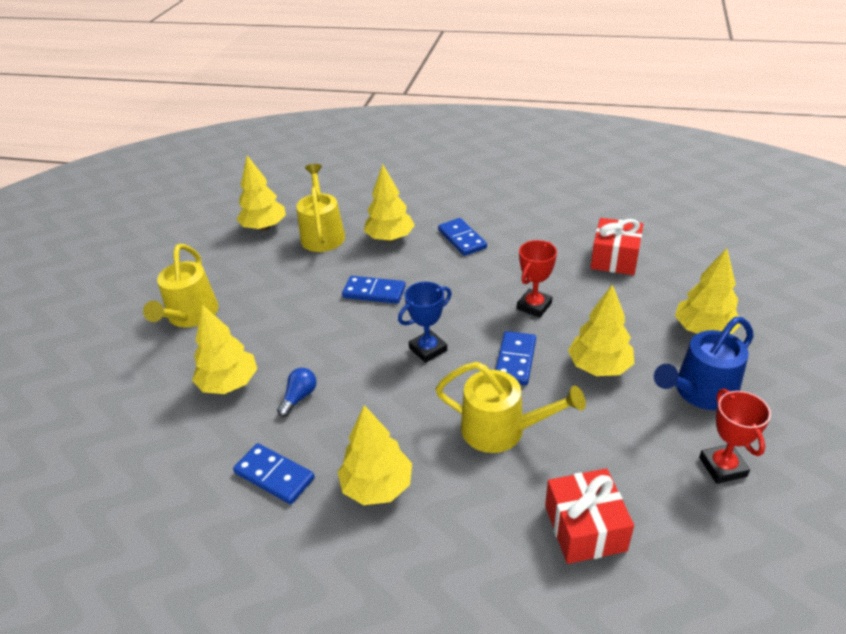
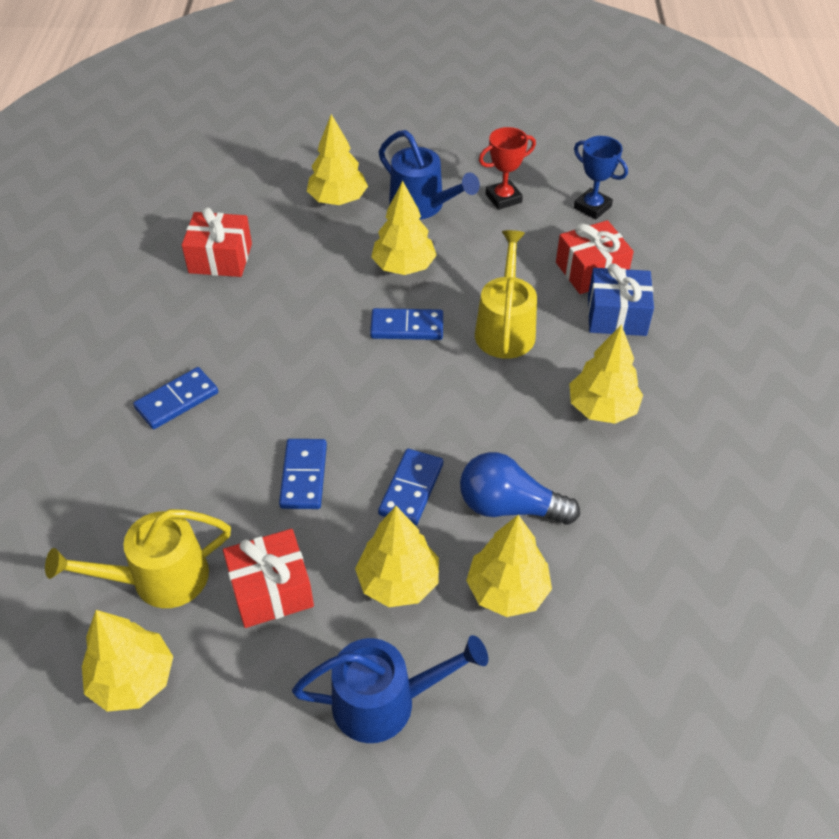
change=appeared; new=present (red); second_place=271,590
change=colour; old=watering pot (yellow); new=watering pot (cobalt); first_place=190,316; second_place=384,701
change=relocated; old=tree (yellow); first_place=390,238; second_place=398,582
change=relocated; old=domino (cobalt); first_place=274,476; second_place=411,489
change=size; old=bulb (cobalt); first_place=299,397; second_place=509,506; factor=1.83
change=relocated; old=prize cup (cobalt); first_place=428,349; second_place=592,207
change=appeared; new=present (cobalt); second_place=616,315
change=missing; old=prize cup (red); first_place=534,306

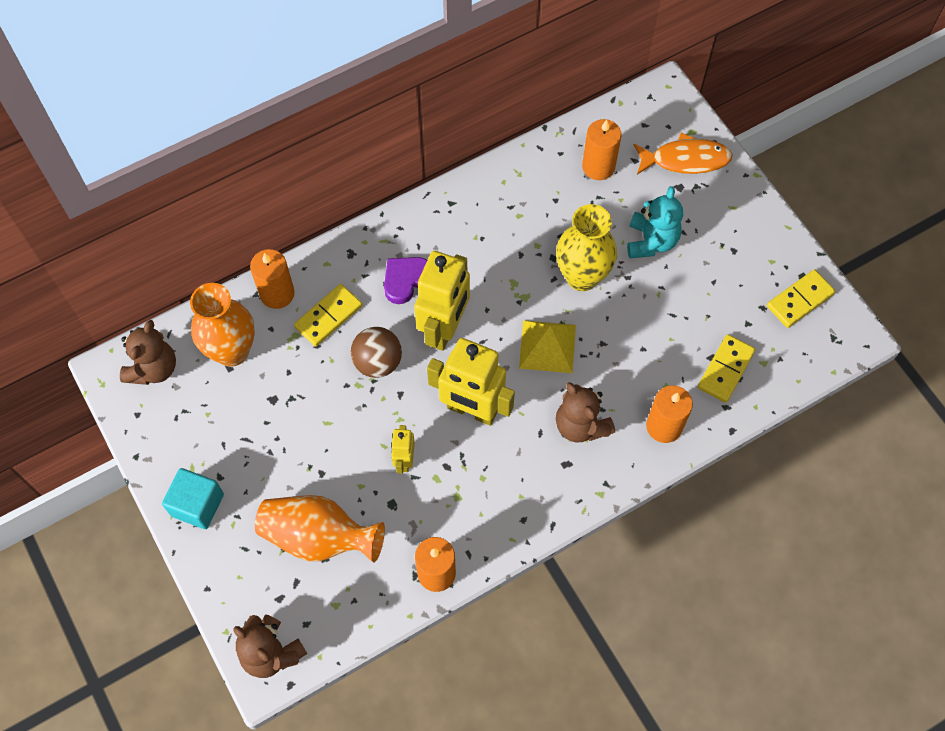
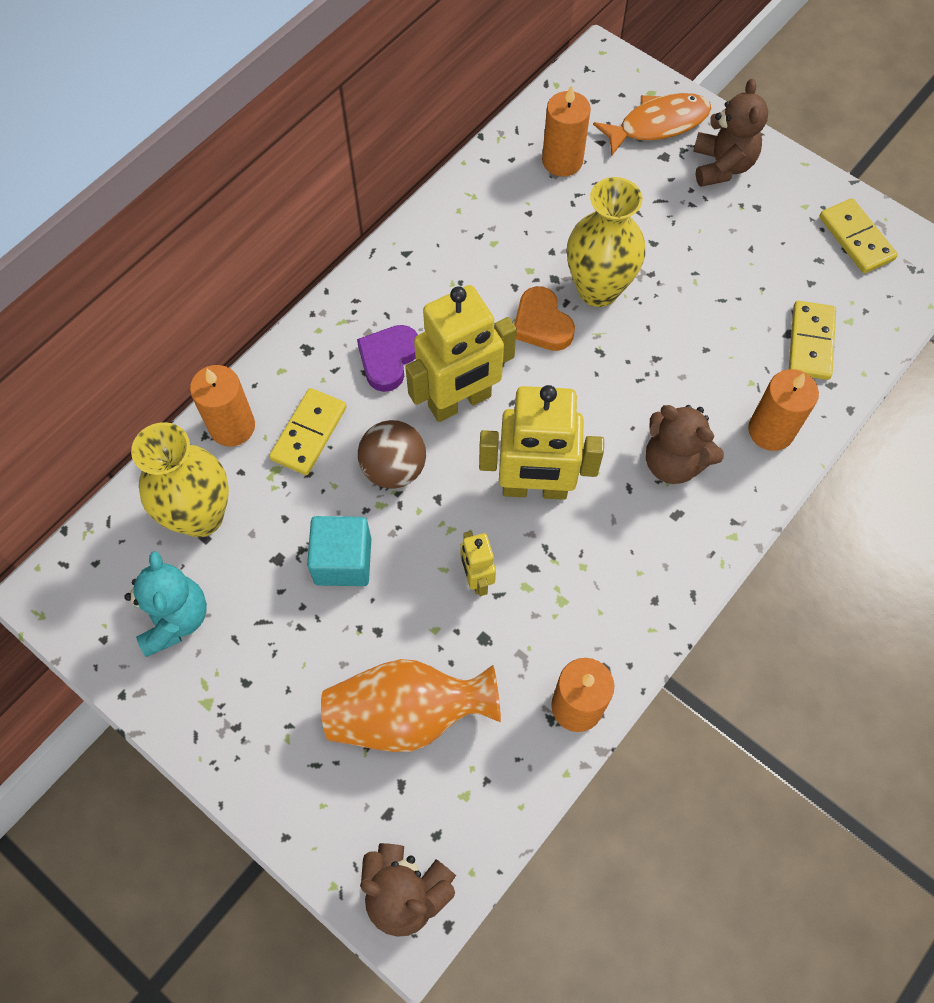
change=relocated; old=teddy bear (turquoise); first_place=651,241; second_place=174,618
change=colour; old=tall vase (bright orange); new=tall vase (yellow); first_place=232,351; second_place=201,516
change=relocated; old=block (turquoise); first_place=197,505; second_place=343,561
change=spun; old=toy robot (yellow); first_place=444,329; second_place=460,402; degrees=60
change=appeared; new=heart shape (bright orange); second_place=541,324
change=relocated; old=teddy bear (russet); first_place=153,368; second_place=721,166
change=spun; old=domino (yellow); first_place=800,300; second_place=856,238; degrees=-60
change=missing; old=pyramid shape (yellow); first_place=547,346

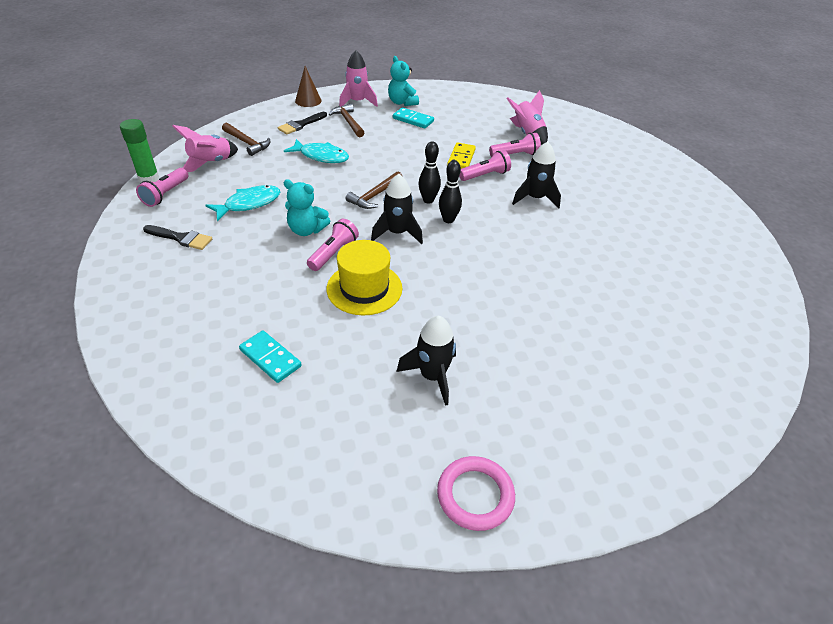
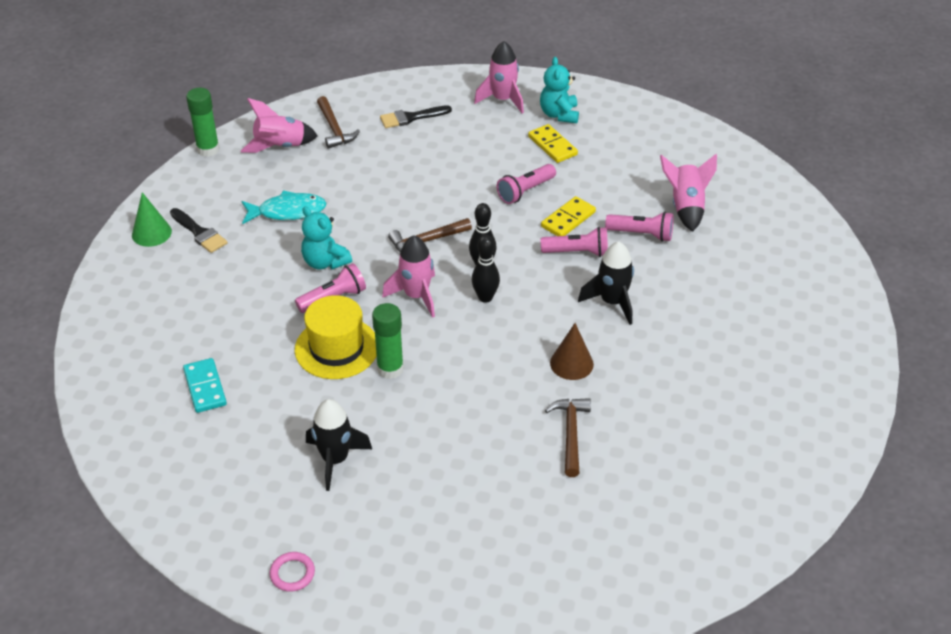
change=appeared; new=cone shape (green); second_place=151,233
change=size; old=ring (rose-pink); first_place=475,495; second_place=292,573; factor=0.61
change=appeared; new=glue stick (green); second_place=390,369
change=colour; old=spaceship (ebony); new=spaceship (rose-pink); first_place=397,233; second_place=416,296
change=relocated; old=torch (rose-pink); first_place=165,194; second_place=525,191
change=colour; old=domino (turquoise); new=domino (yellow); first_place=413,120; second_place=552,146
change=relocated; old=claw hammer (russet); first_place=348,122; second_place=570,434
change=relocated; old=cone shape (russet); first_place=308,101; second_place=571,363
change=missing; old=fish figure (turquoise); first_place=321,156

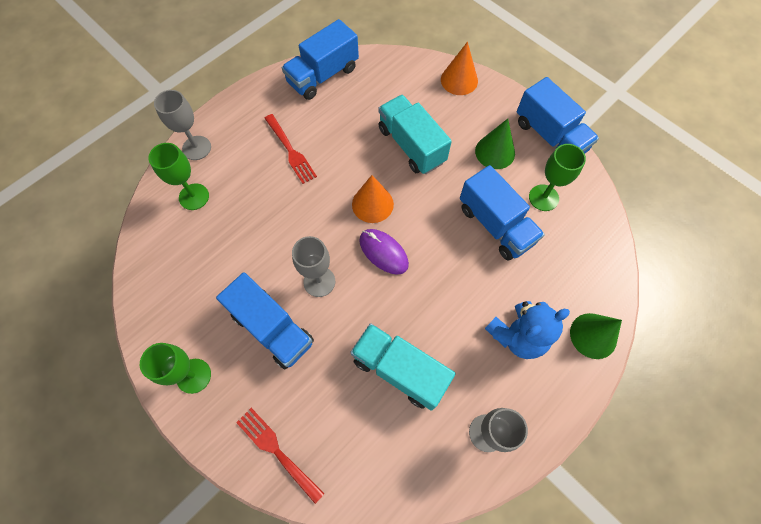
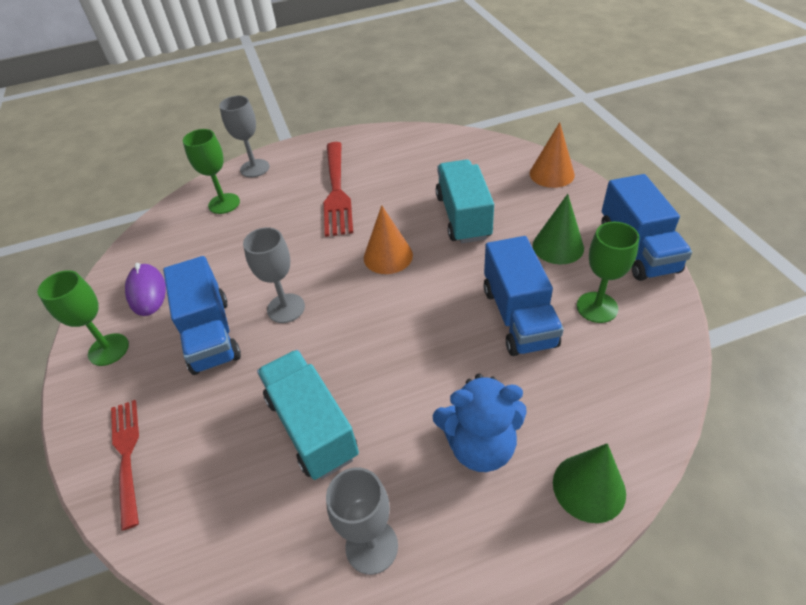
change=relocated; old=PC mouse (violet); first_place=383,252; second_place=147,292
change=size; old=dinner fork (red); first_place=290,151; second_place=336,191; factor=1.52
change=missing; old=lorry (cobalt); first_place=323,75

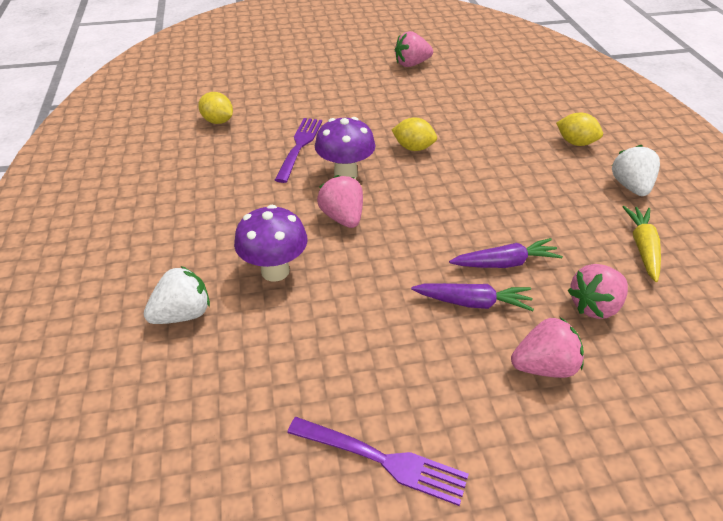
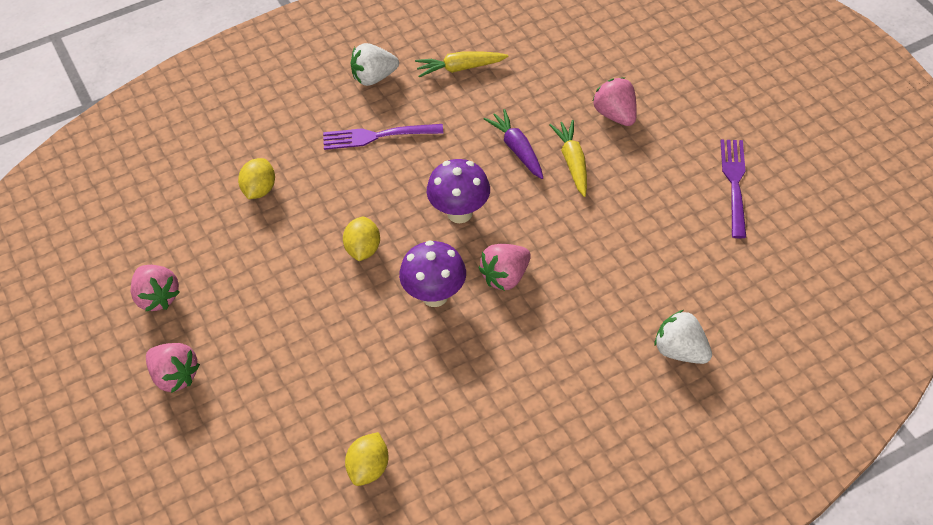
change=relocated; old=strawberry (rose-pink); first_place=594,306; second_place=175,376
change=relocated; old=lemon (yellow); first_place=575,143; second_place=259,189
change=relocated; old=dinner fork (violet); first_place=299,146; second_place=377,136
change=relocated; old=toadstool (violet); first_place=275,271; second_place=459,213
change=colour; old=root vegetable (violet); new=root vegetable (yellow); first_place=473,302; second_place=572,162

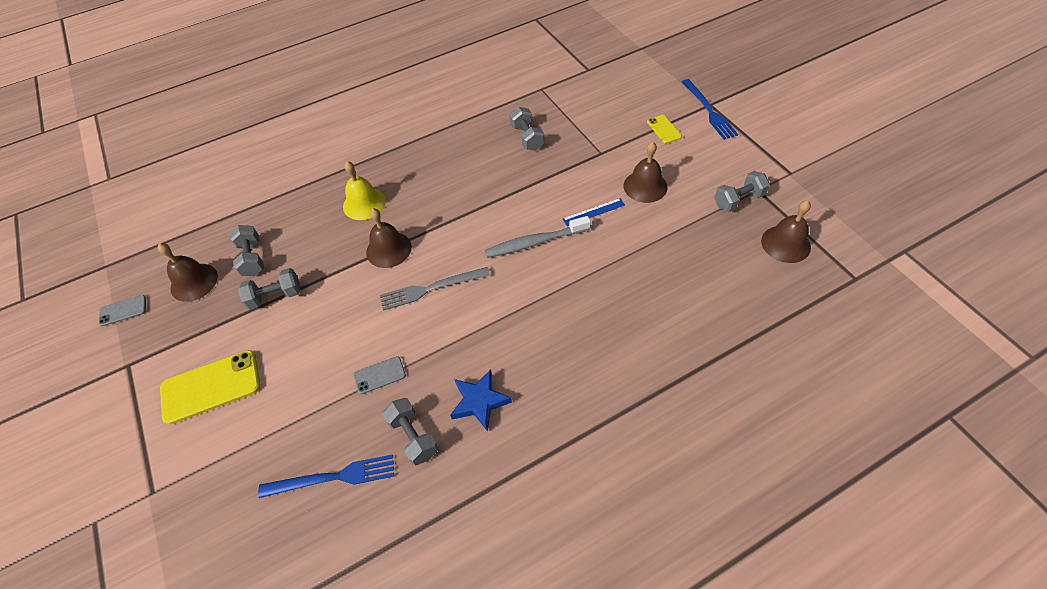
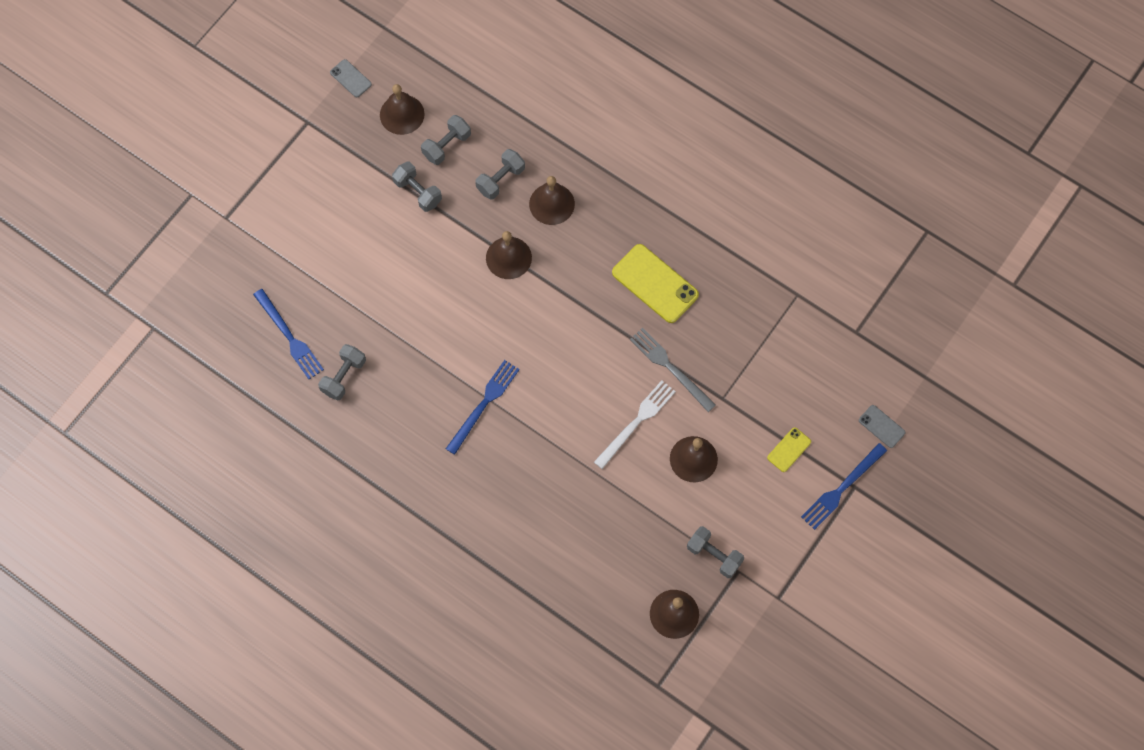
change=appeared; new=dinner fork (cobalt); second_place=484,404
change=relocated; old=dumbbell (grey); first_place=527,137; second_place=500,180
change=colour; old=school bell (yellow); new=school bell (russet); first_place=364,203; second_place=551,204
change=exchanged; old=ruler (cobalt); new=dinner fork (white); first_place=593,212; second_place=636,422
change=relocated; old=smartphone (yellow); first_place=211,387; second_place=655,283
change=relocated; old=dinner fork (grey); first_place=431,288; second_place=670,368
change=relocated; old=smartphone (grey); first_place=379,375; second_place=881,426
change=missing; old=star shape (cobalt); first_place=479,402
change=missing; old=tooth brush (grey); first_place=535,242

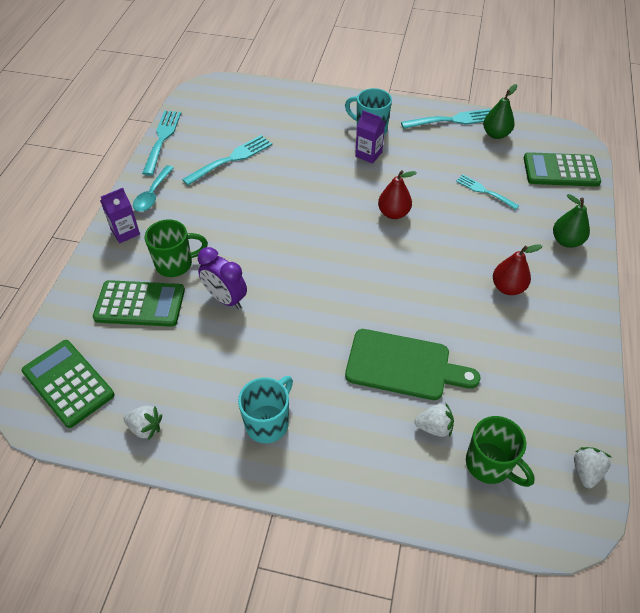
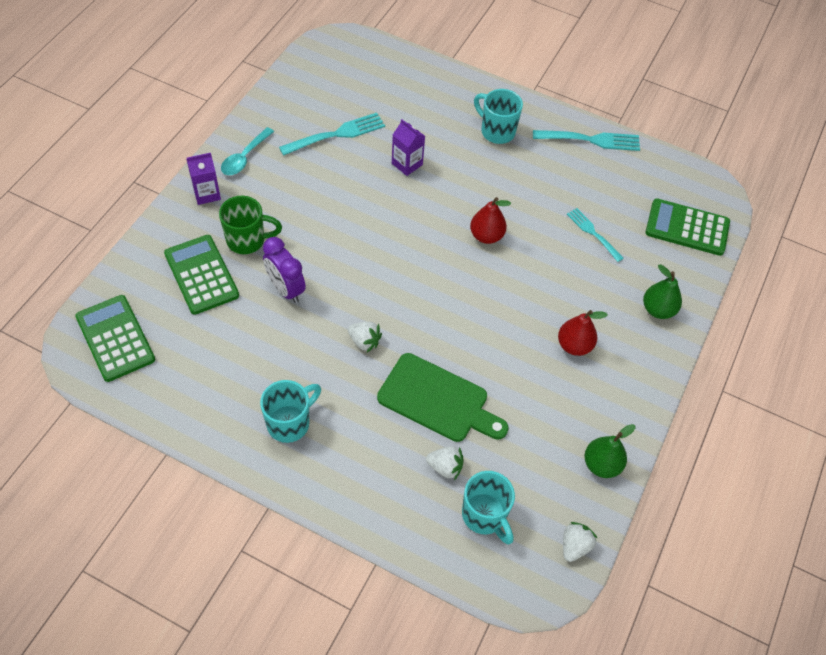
change=spun; old=pocket calculator (green); first_place=140,304; second_place=201,275; degrees=-135
change=relocated; old=strawberry (white); first_place=145,428; second_place=364,341
change=relocated; old=juice carton (violet); first_place=368,154; second_place=407,164
change=colour; old=mug (green); new=mug (turquoise); first_place=489,465; second_place=484,516
change=relocated; old=pear (green); first_place=496,134; second_place=601,465
change=missing; old=dinner fork (turquoise); first_place=162,139

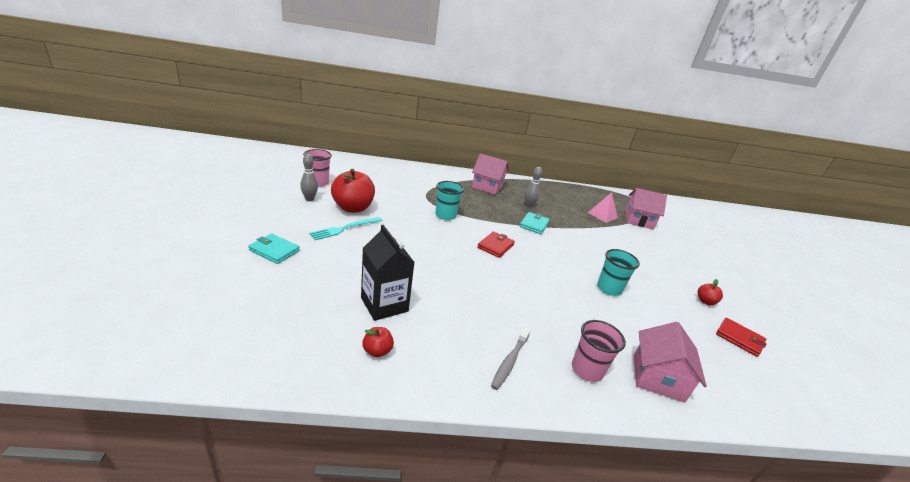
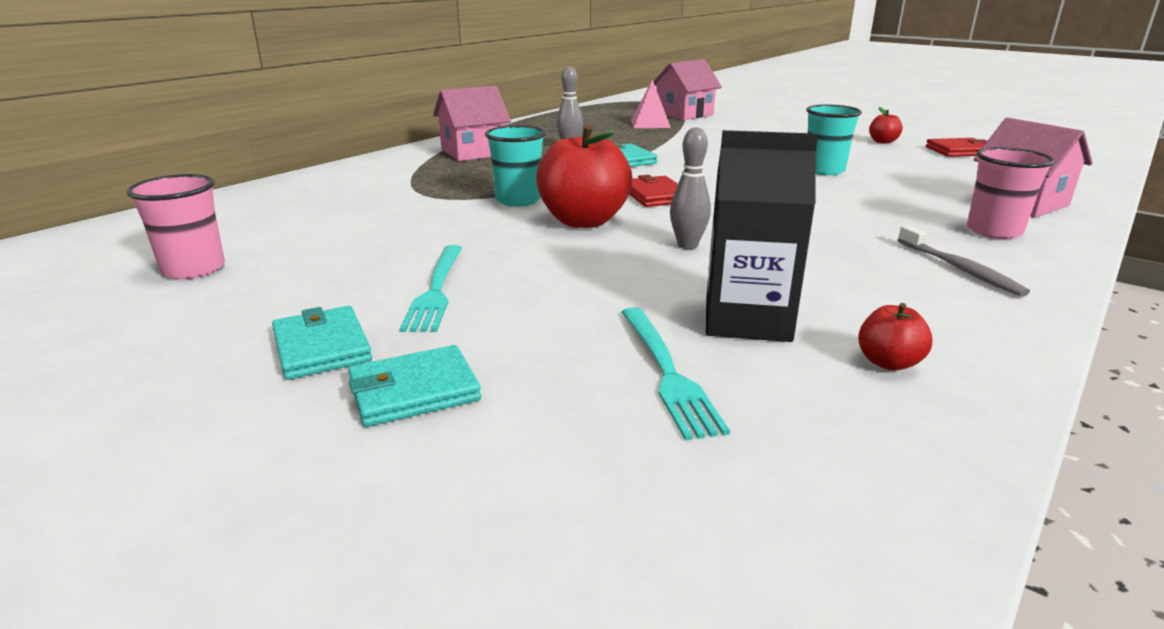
change=appeared; new=wallet (turquoise); second_place=322,347
change=relocated; old=toy apple (red); first_place=353,208; second_place=583,221
change=appeared; new=dinner fork (turquoise); second_place=667,372
change=relocated; old=bowling pin (grey); first_place=309,199; second_place=687,245

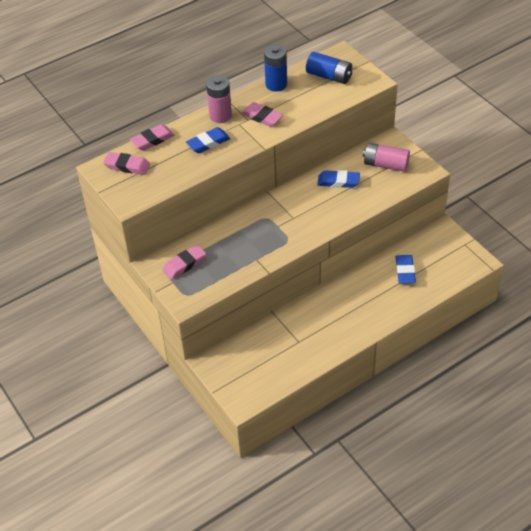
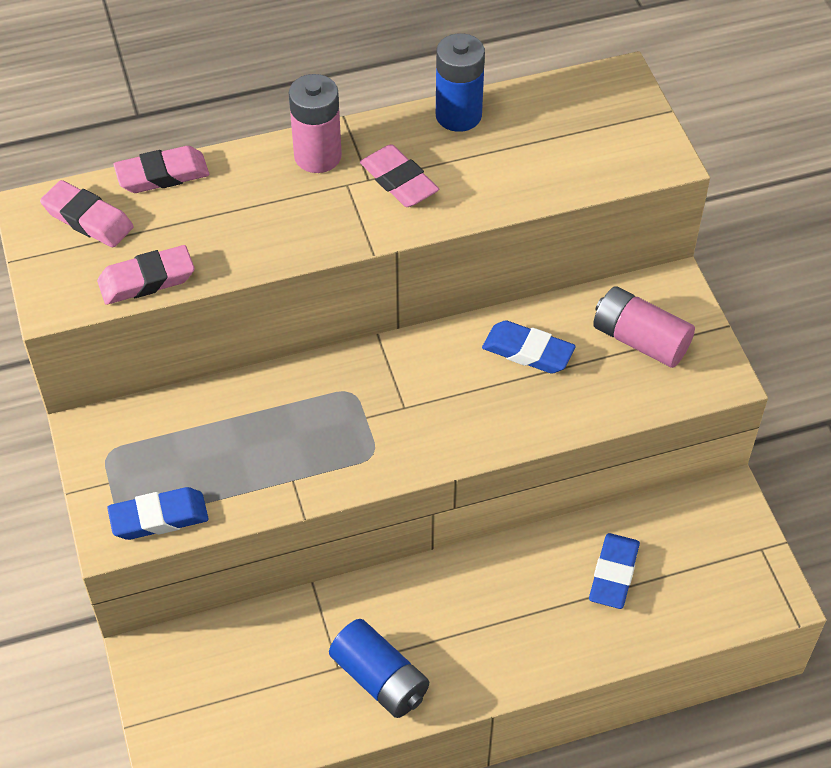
change=relocated; old=pencil eraser (rose-pink); first_place=184,264; second_place=147,280
change=relocated; old=pencil eraser (cobalt); first_place=208,143; second_place=159,517
change=relocated; old=power cell (cobalt); first_place=329,76; second_place=380,679

